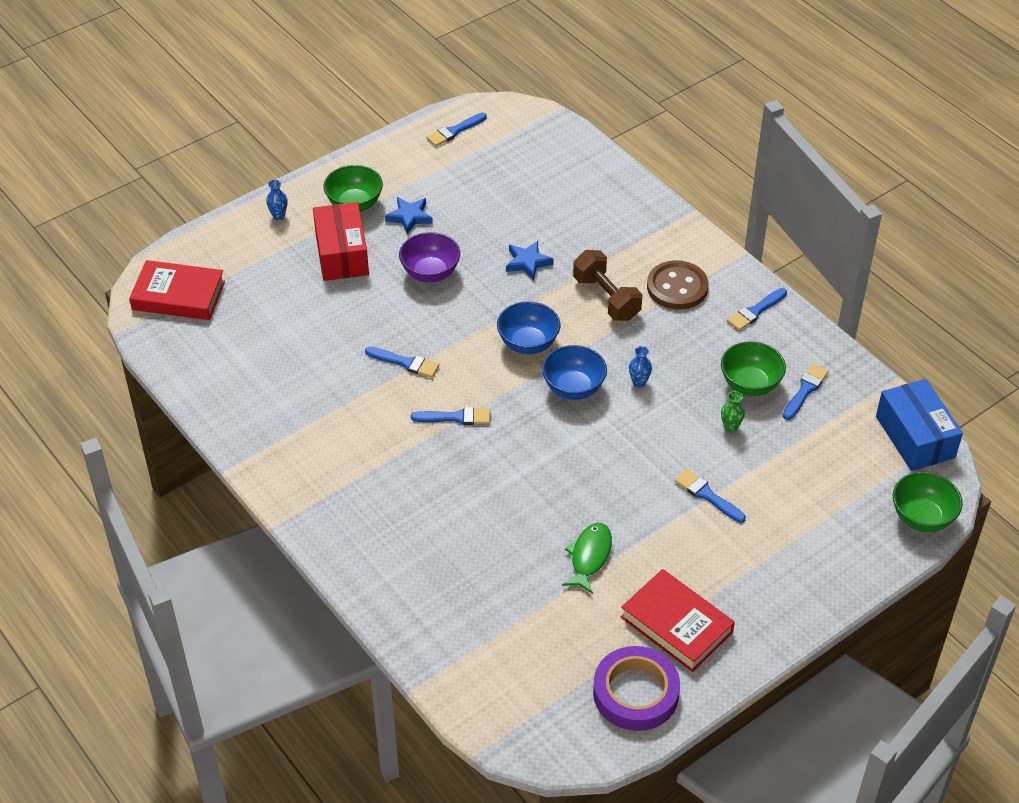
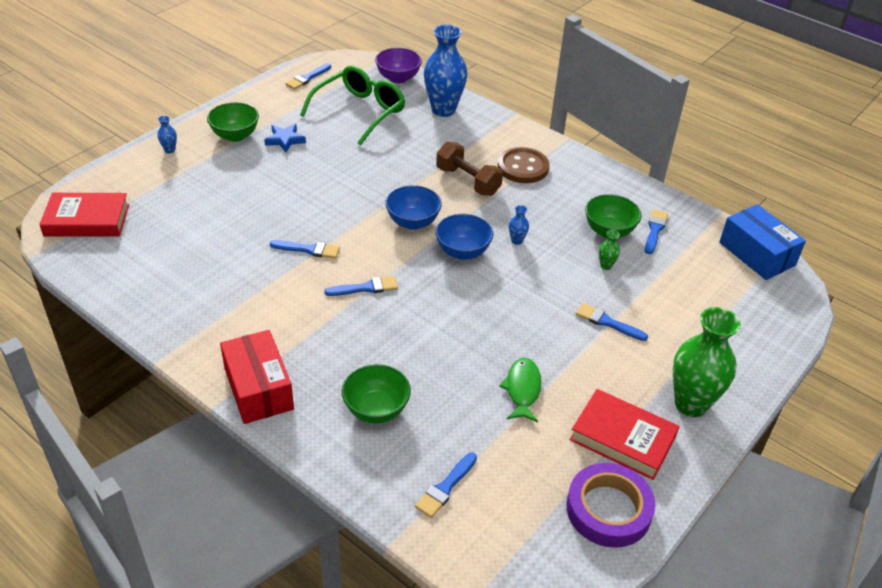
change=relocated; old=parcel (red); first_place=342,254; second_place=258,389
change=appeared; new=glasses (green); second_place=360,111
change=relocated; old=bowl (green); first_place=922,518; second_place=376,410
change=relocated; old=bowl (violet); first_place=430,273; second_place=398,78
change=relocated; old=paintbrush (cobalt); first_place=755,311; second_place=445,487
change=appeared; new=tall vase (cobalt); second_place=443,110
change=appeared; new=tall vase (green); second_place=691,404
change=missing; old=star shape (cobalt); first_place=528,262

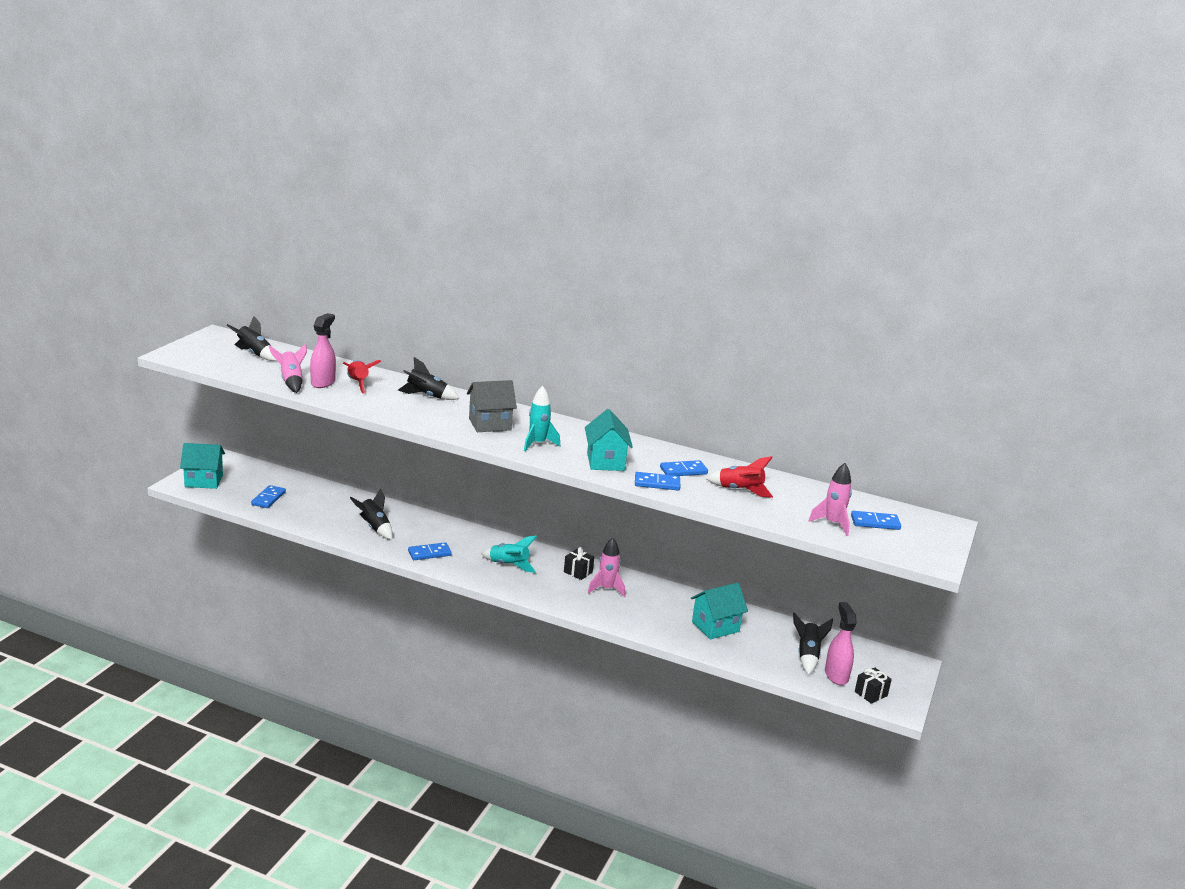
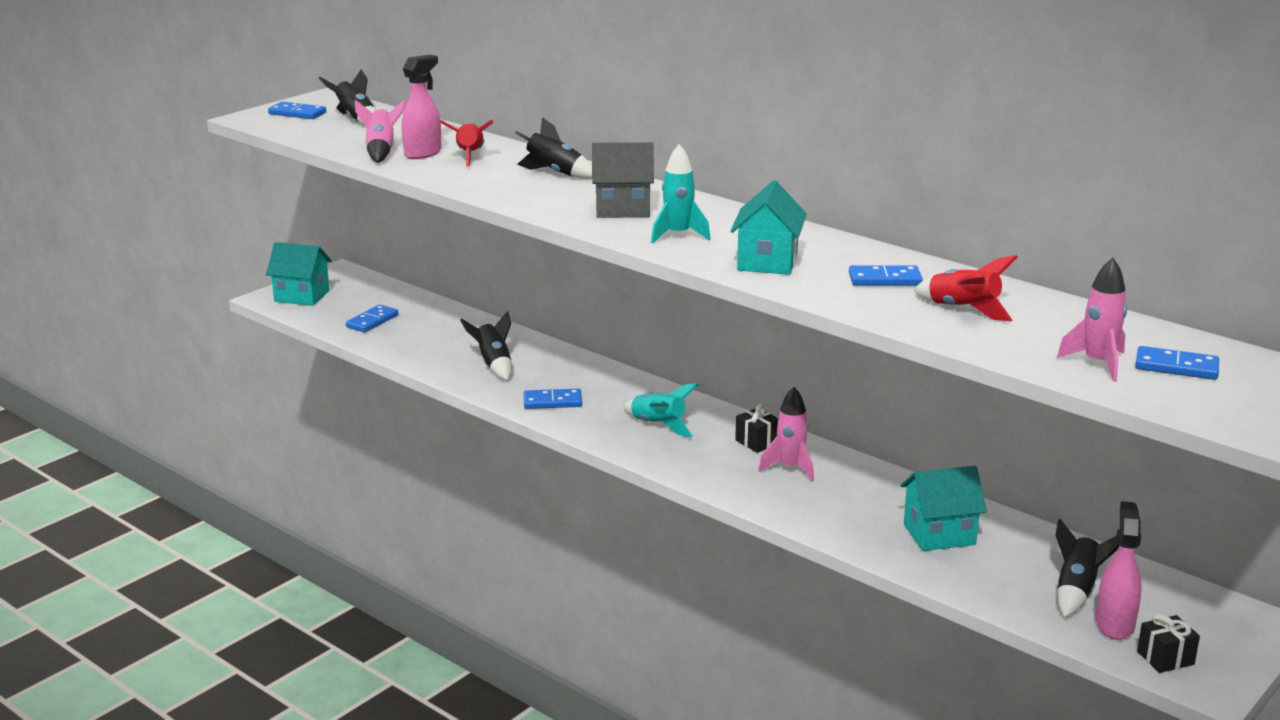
change=relocated; old=domino (cobalt); first_place=657,483; second_place=297,113

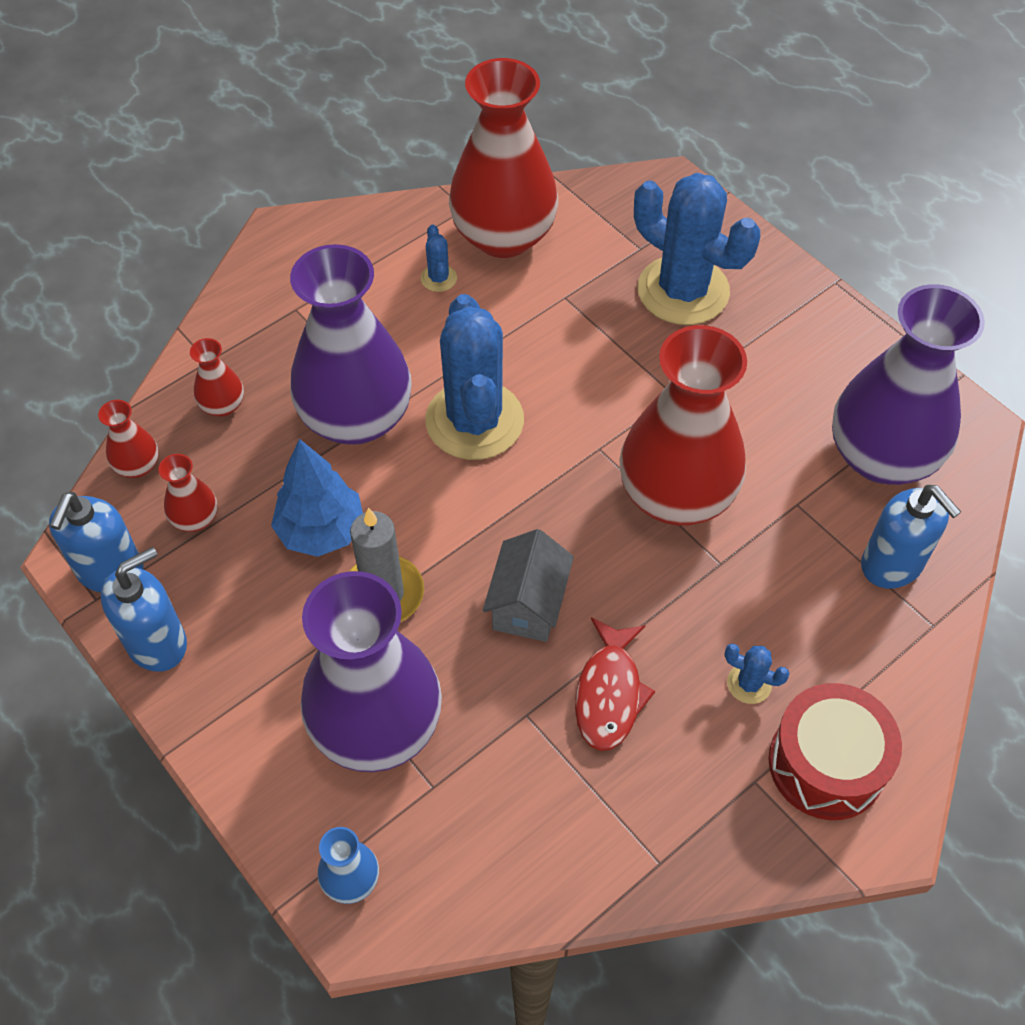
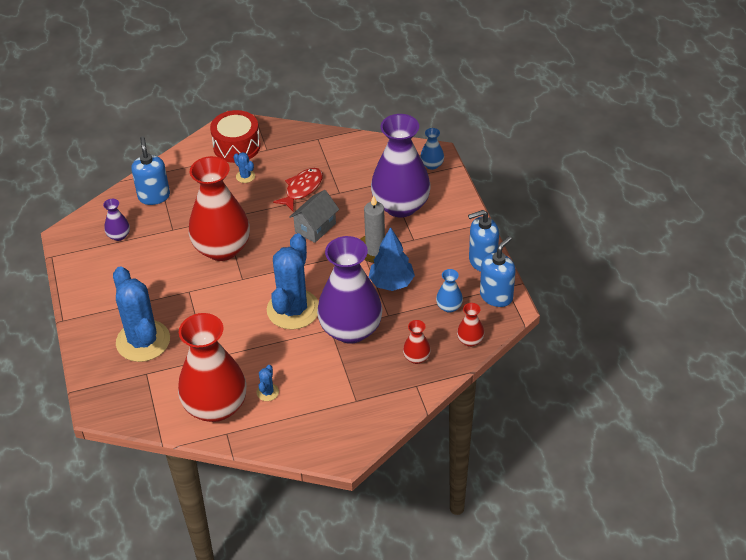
change=size; old=tall vase (violet); first_place=881,456; second_place=119,235; factor=0.42
change=colour; old=tall vase (red); new=tall vase (cobalt); first_place=195,519; second_place=449,307

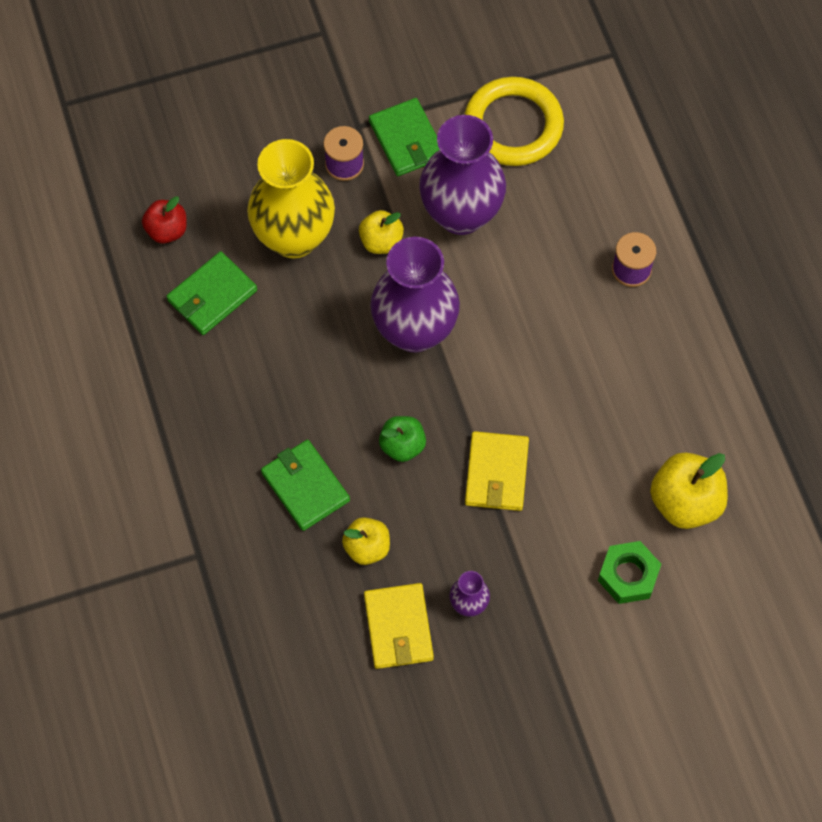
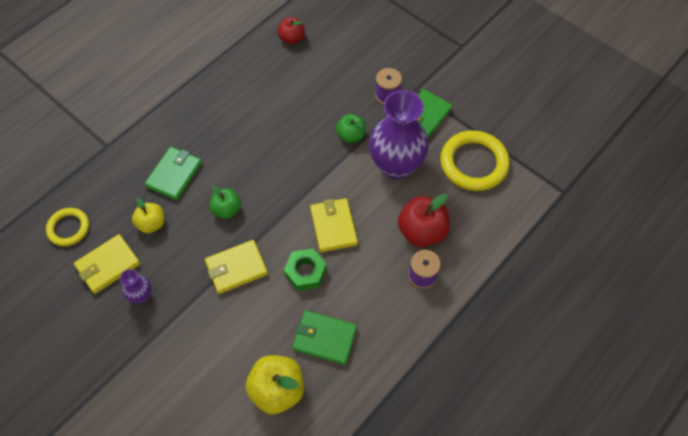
change=appeared; new=ring (yellow); second_place=68,228
change=relocated; old=hex nut (green); first_place=628,575; second_place=305,272
change=relocated; old=wallet (green); first_place=212,295; second_place=324,338
change=appeared; new=wallet (yellow); second_place=333,226
change=colour; old=toy apple (yellow); new=toy apple (green); first_place=381,241; second_place=351,135
change=appeared; new=toy apple (red); second_place=422,231
change=missing; old=tall vase (yellow); first_place=294,237
change=missing; old=tall vase (violet); first_place=415,330

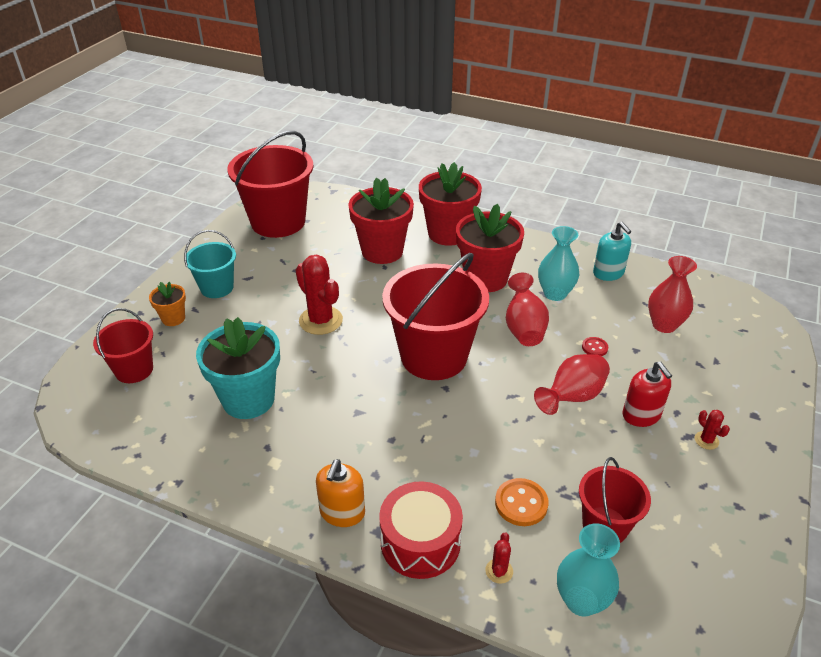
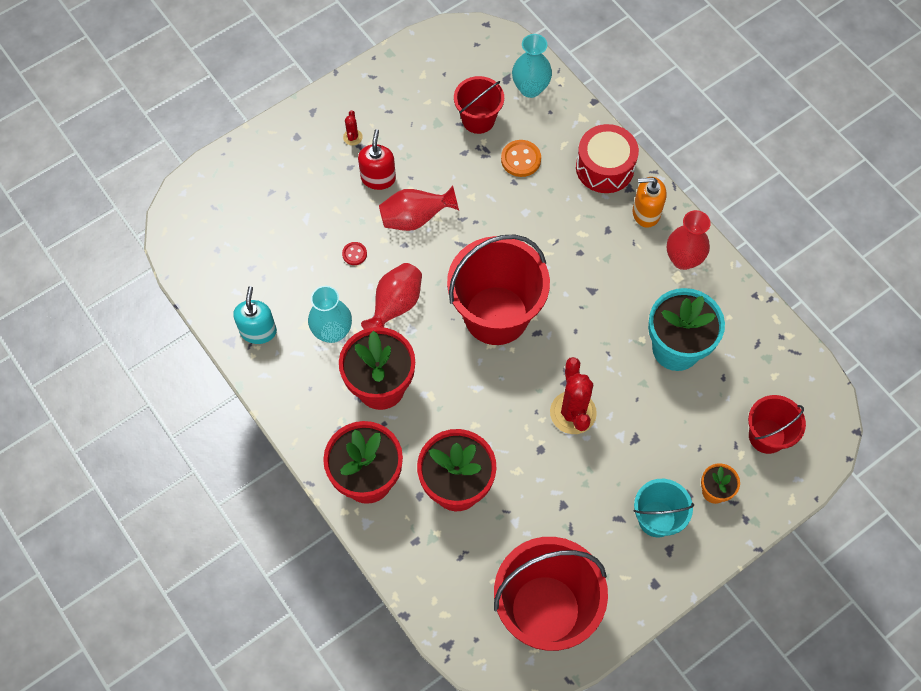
change=spun; old=soap dispenser (bright orange); first_place=342,512; second_place=646,213; degrees=-135
change=relocated; old=tall vase (red); first_place=664,325; second_place=683,259
change=missing; old=cactus (red); first_place=499,571

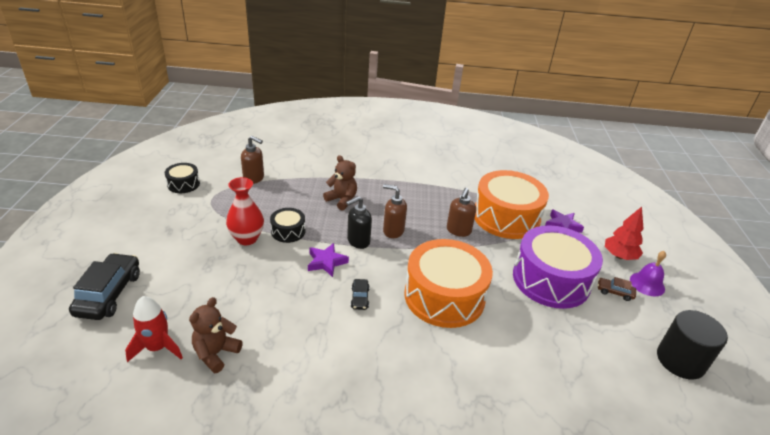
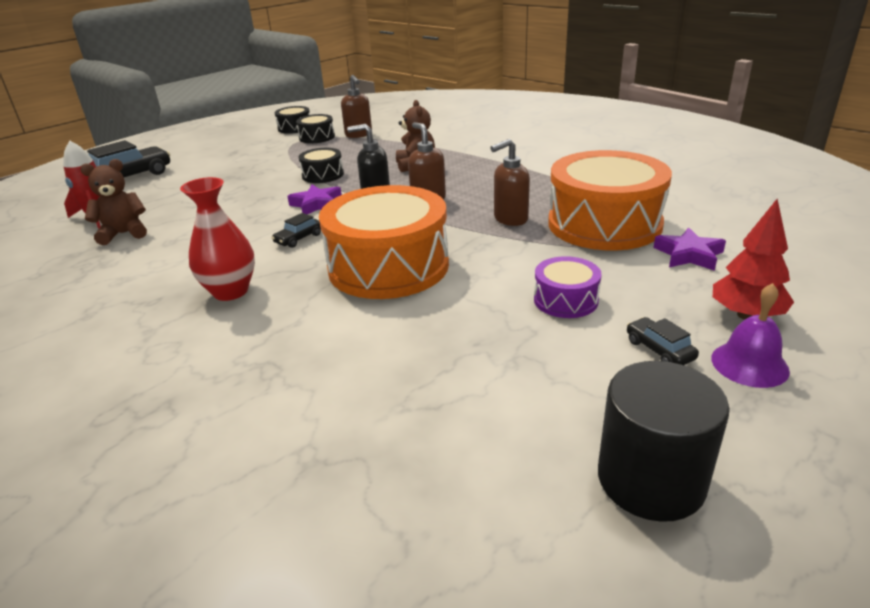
change=relocated; old=tall vase (red); first_place=247,238; second_place=230,291
change=appeared; new=snare drum (ebony); second_place=317,137
change=size; old=snare drum (violet); first_place=551,280; second_place=565,300; factor=0.47
change=colour; old=car (russet); new=car (ebony); first_place=614,292; second_place=659,350

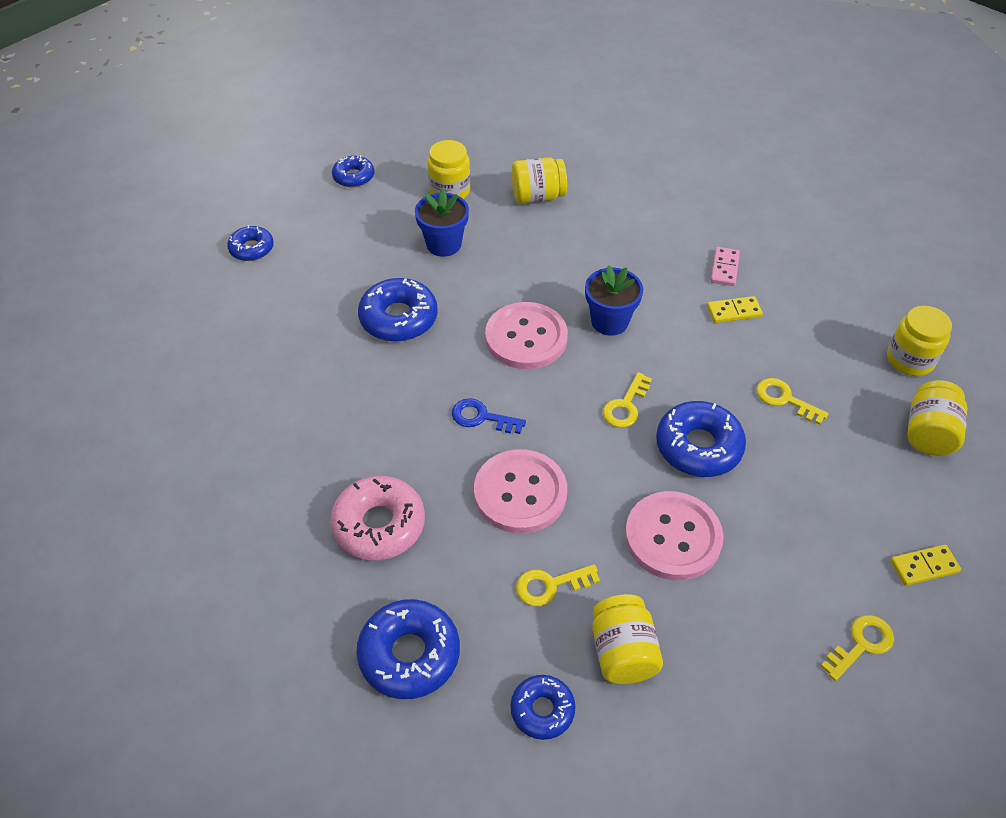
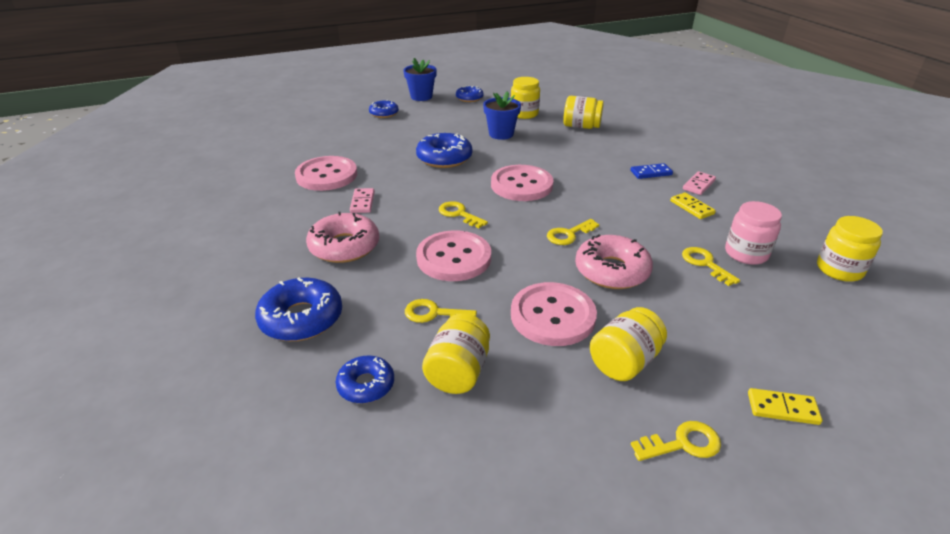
change=appeared; new=sewing button (rose-pink); second_place=326,175
change=appeared; new=domino (rose-pink); second_place=362,202
change=relocated; old=potted plant (cobalt); first_place=609,321; second_place=421,97
change=colour; old=latchkey (cobalt); new=latchkey (yellow); first_place=481,417; second_place=459,214
change=colour; old=glazed donut (cobalt); new=glazed donut (rose-pink); first_place=698,446; second_place=612,271
change=relocated; old=jar (yellow); first_place=928,433; second_place=624,362
change=appeared; new=domino (cobalt); second_place=651,173
change=spun; old=domino (yellow); first_place=734,311; second_place=691,207; degrees=45
change=appeared; new=jar (rose-pink); second_place=746,253

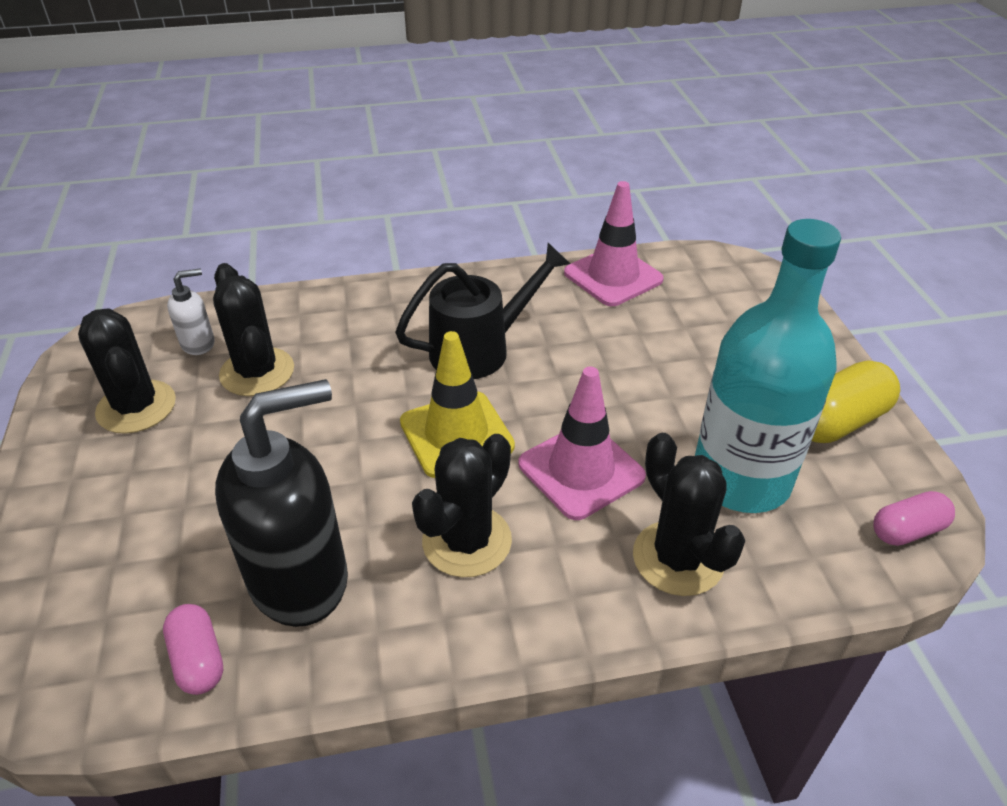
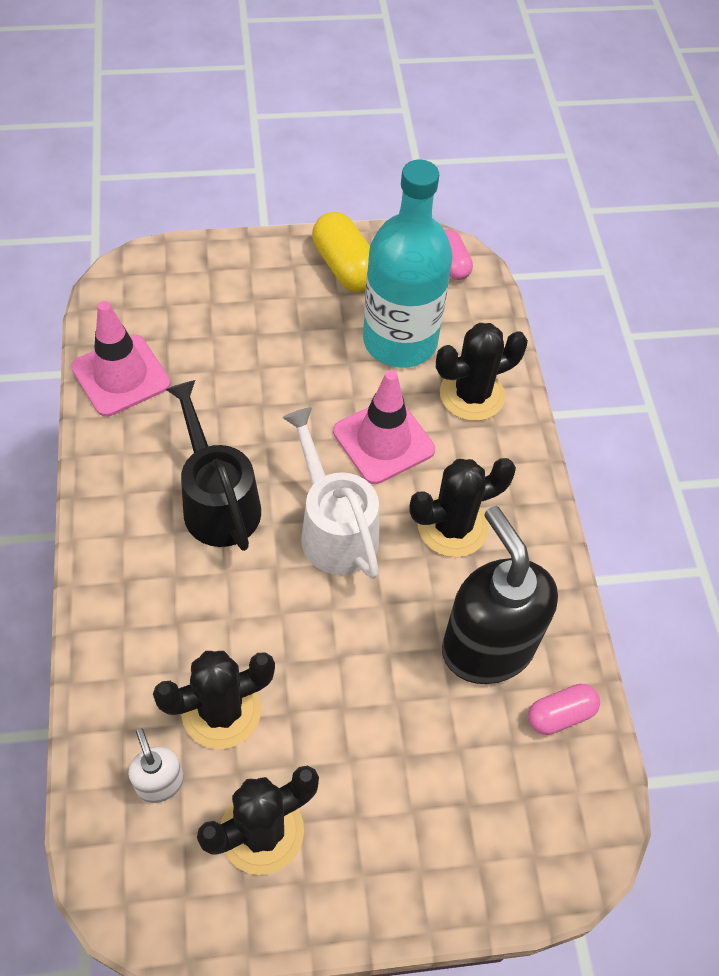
change=exchanged; old=safety cone (yellow); new=watering pot (white); first_place=456,434; second_place=333,528
change=spun; old=cactus (ebony); first_place=467,541; second_place=452,526; degrees=-60

